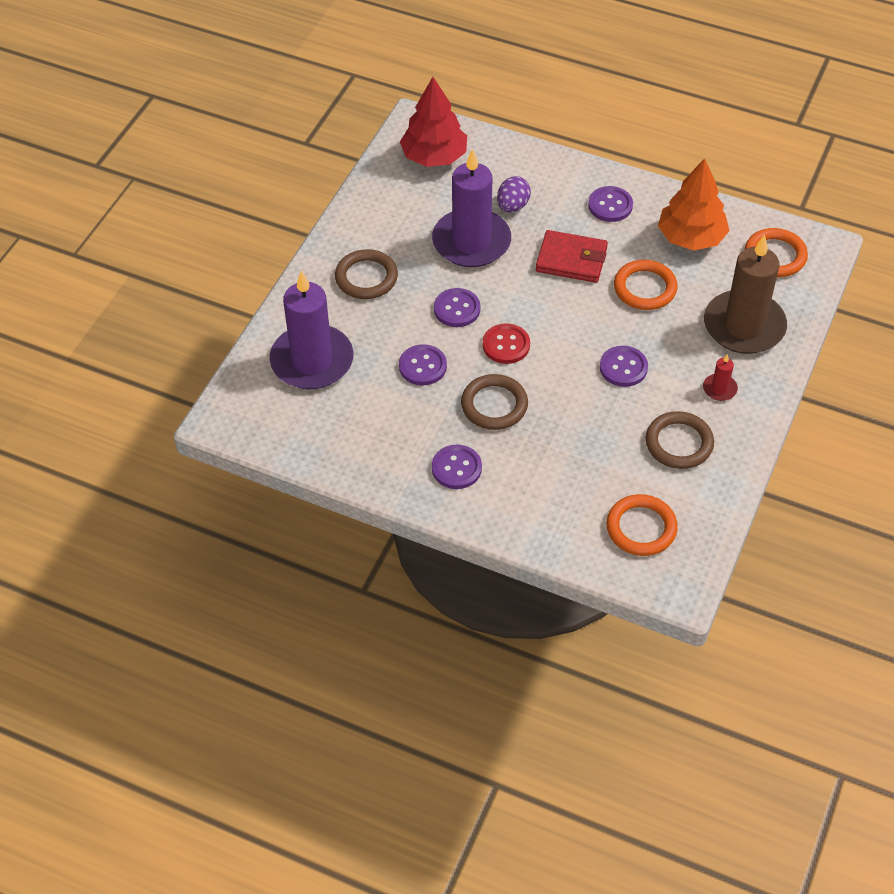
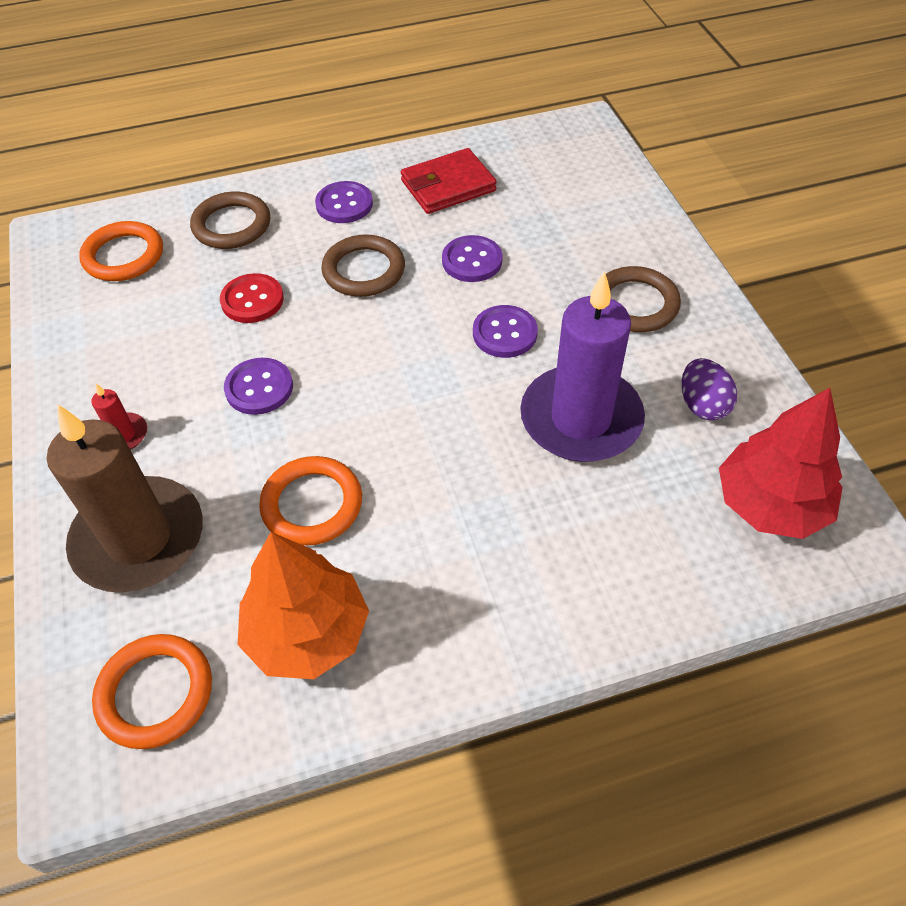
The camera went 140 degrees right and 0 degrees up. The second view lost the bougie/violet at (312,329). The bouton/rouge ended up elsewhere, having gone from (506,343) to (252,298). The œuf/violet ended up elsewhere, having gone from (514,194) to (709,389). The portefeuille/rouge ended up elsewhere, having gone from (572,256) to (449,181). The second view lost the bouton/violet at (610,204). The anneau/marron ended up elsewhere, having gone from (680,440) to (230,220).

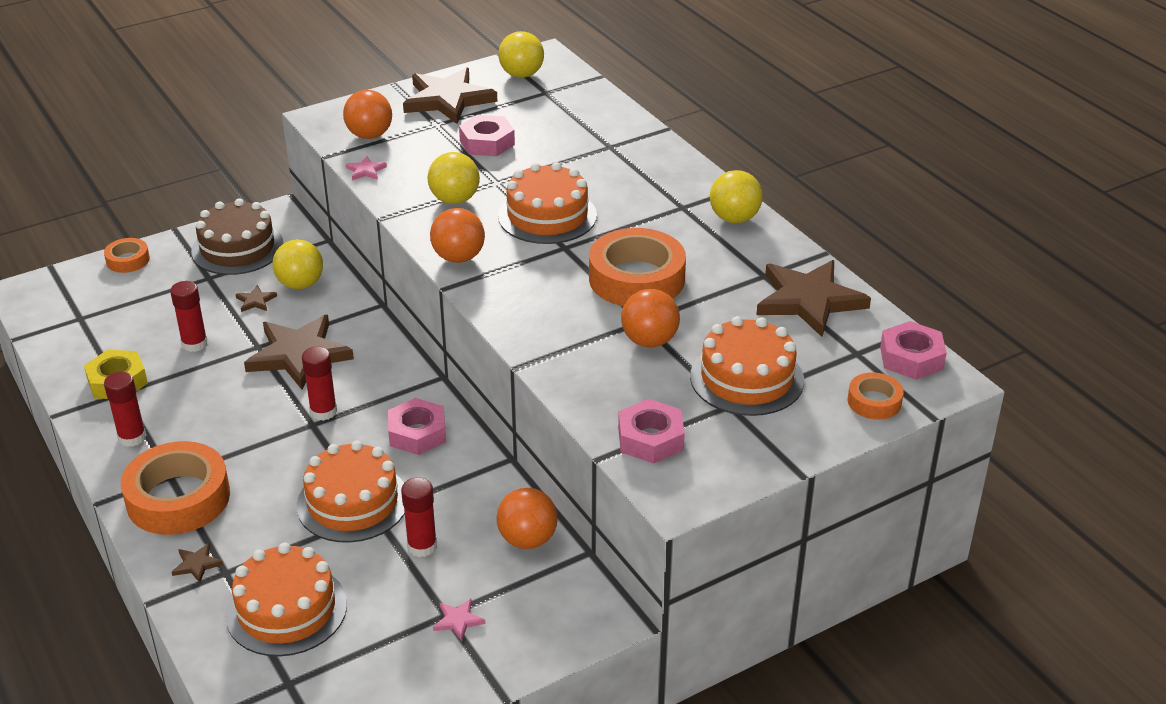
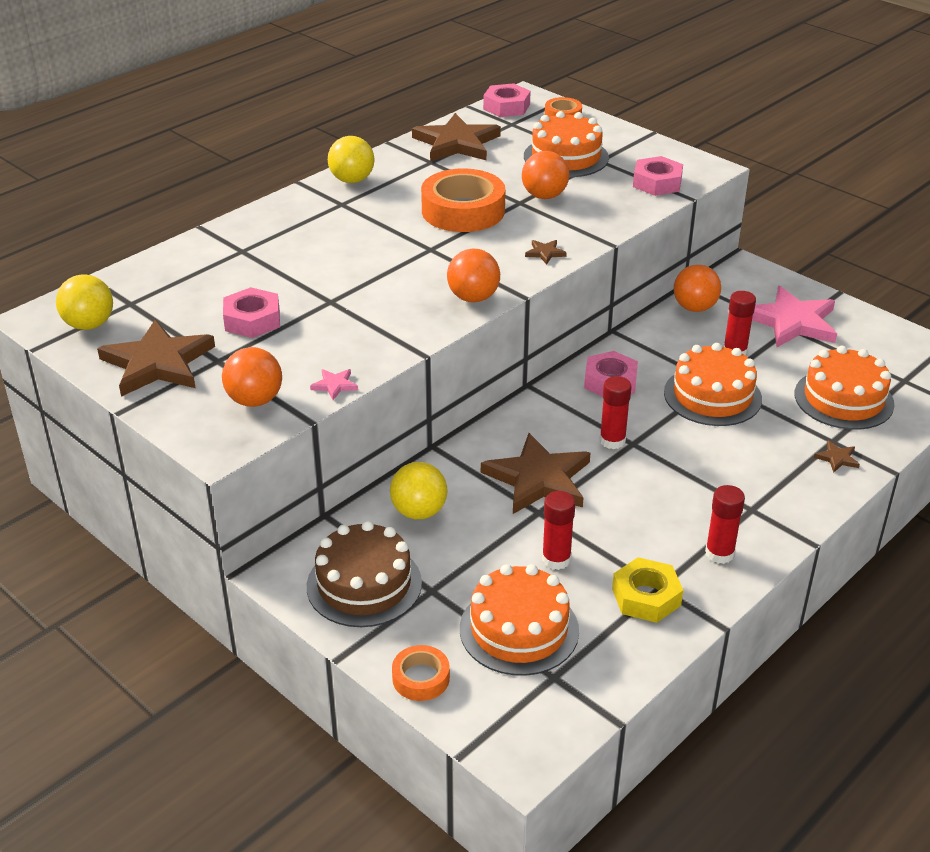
The camera went 105 degrees left and 0 degrees up. The second view lost the ruban adhésif/orange at (175,488). The étoile/marron ended up elsewhere, having gone from (256,298) to (546,252). The second view lost the balle/jaune at (454,178). The size of the étoile/rose at (459,620) changed by a factor of 2.48. The gâteau/orange ended up elsewhere, having gone from (547,203) to (519,620).

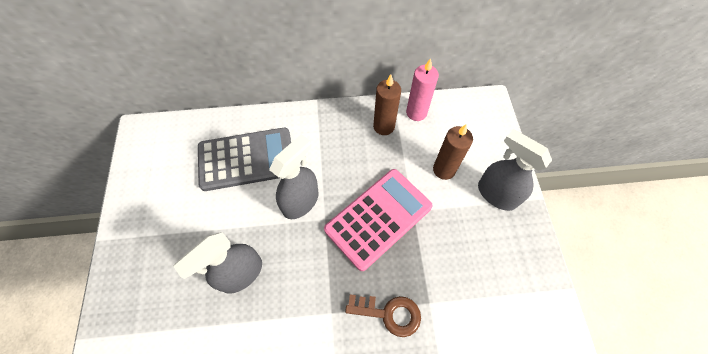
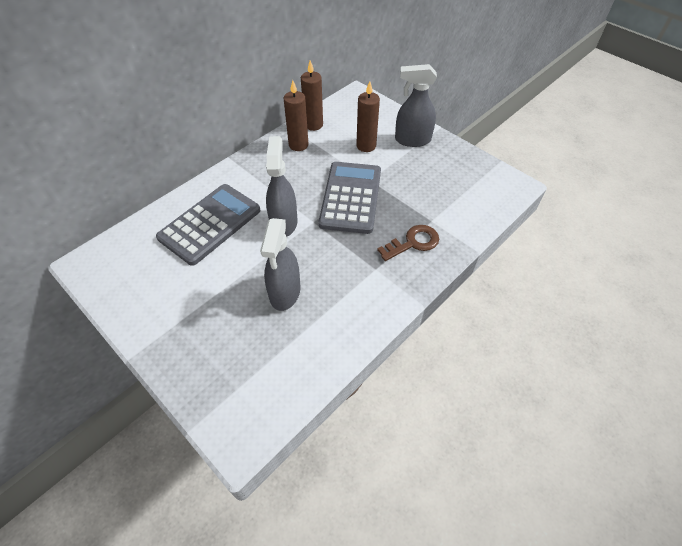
The camera went 40 degrees left and 10 degrees down. What was the calculatrice/rose at (378,220) turned into the calculatrice/gris at (350,198). What was the bougie/rose at (422,89) turned into the bougie/marron at (312,95).

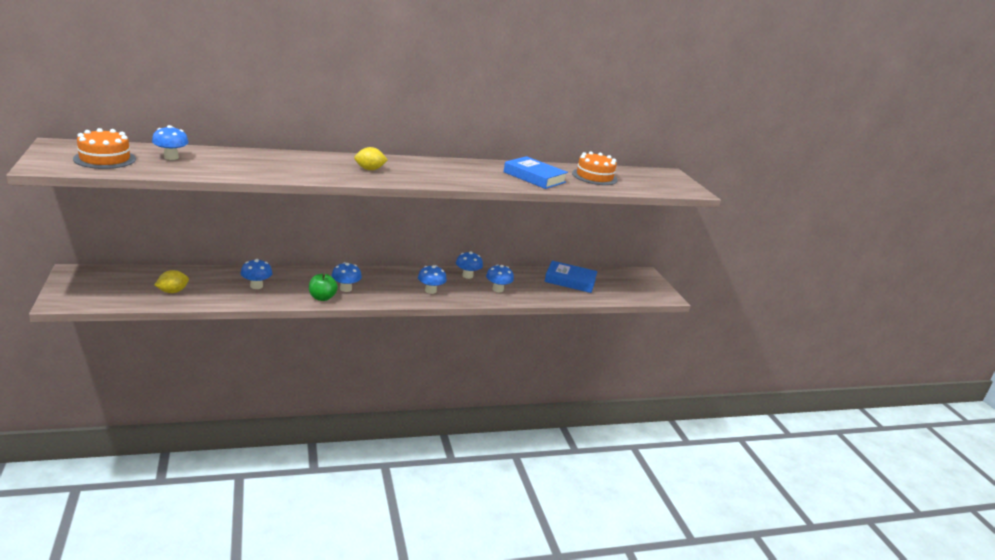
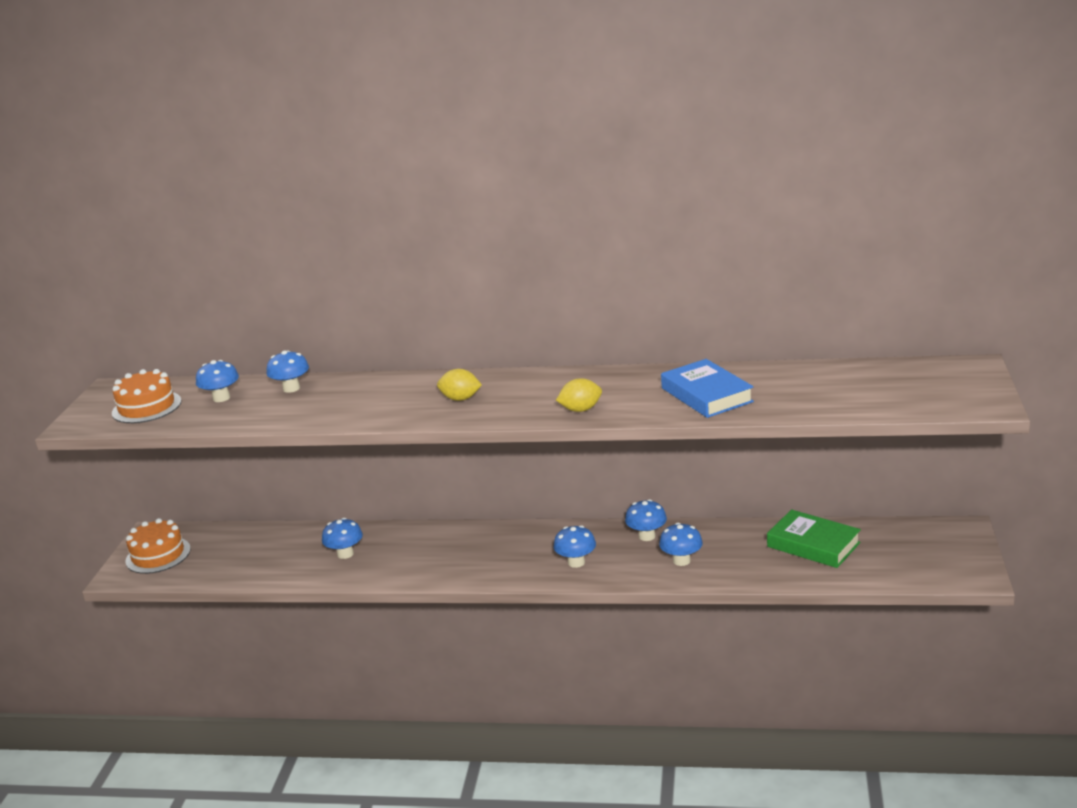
The camera went 30 degrees right and 0 degrees up. The citron/jaune ended up elsewhere, having gone from (172,281) to (579,395). The second view lost the pomme/vert at (323,287). The champignon/bleu ended up elsewhere, having gone from (346,277) to (287,371). What was the livre/bleu at (571,277) turned into the livre/vert at (814,538). The gâteau/orange ended up elsewhere, having gone from (594,168) to (158,546).

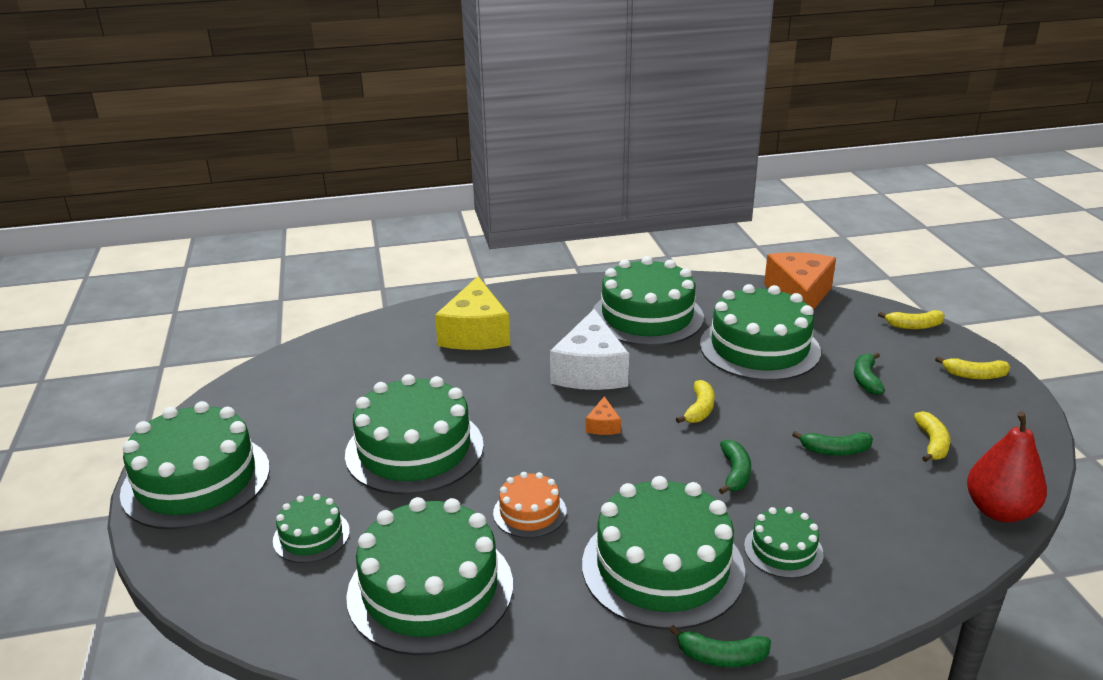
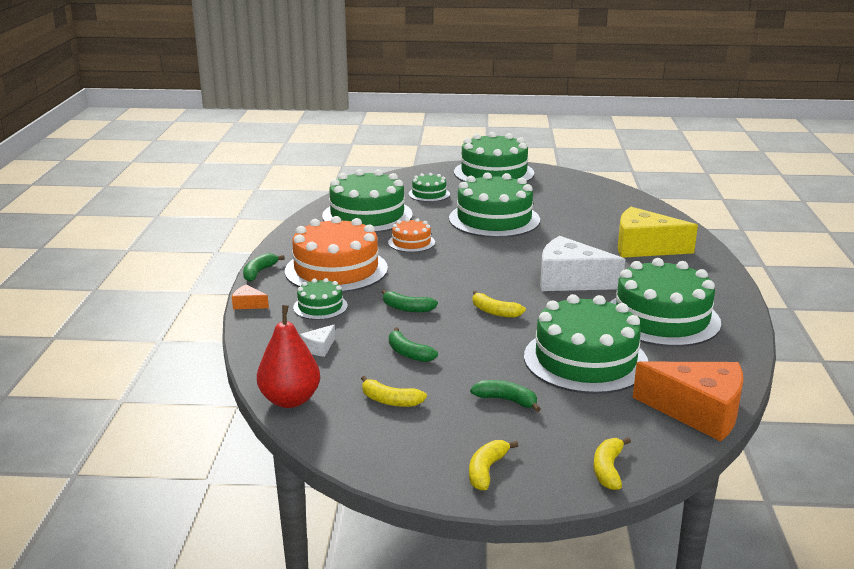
The camera went 105 degrees right and 5 degrees down. What was the gâteau/vert at (663,553) turned into the gâteau/orange at (336,254). The fromage/orange ended up elsewhere, having gone from (603,415) to (250,297). The banane/vert at (832,443) ended up facing another way, 60 degrees counterclockwise from before. The second view gained the fromage/blanc at (317,341).

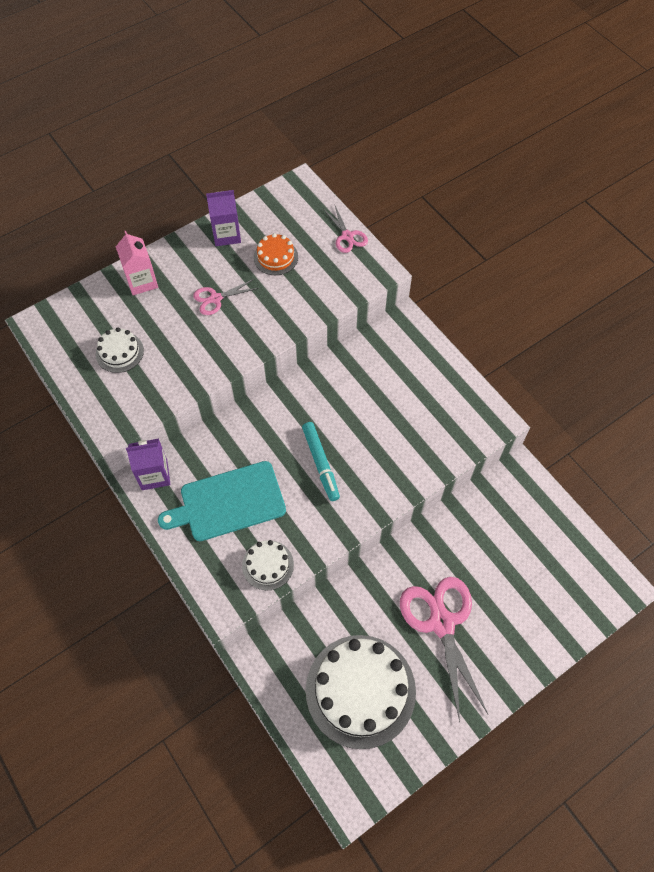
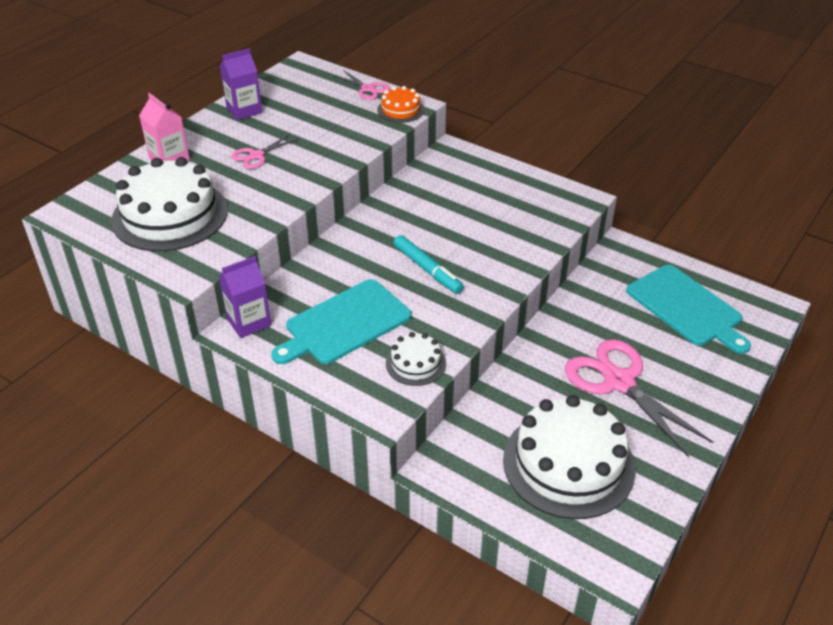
The camera went 20 degrees left and 20 degrees down. The size of the gâteau/blanc at (120,350) changed by a factor of 2.09. The gâteau/orange ended up elsewhere, having gone from (276,254) to (400,104). The second view gained the planche à découper/turquoise at (688,309).

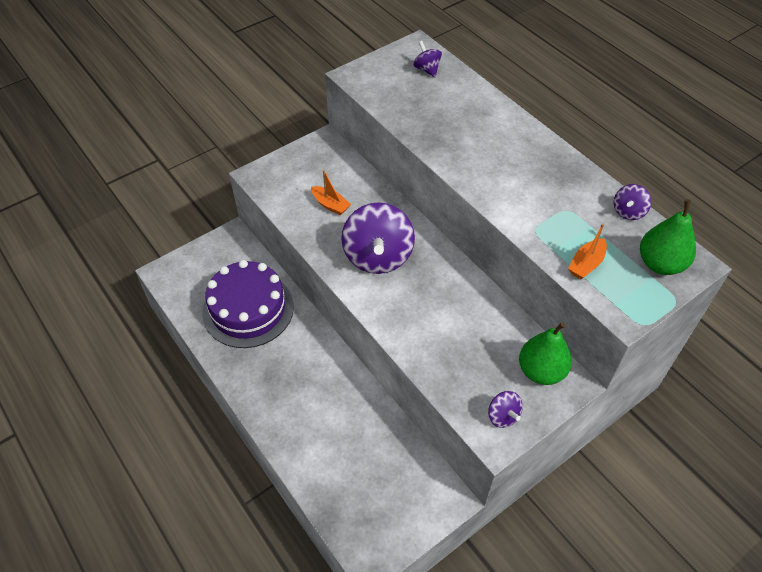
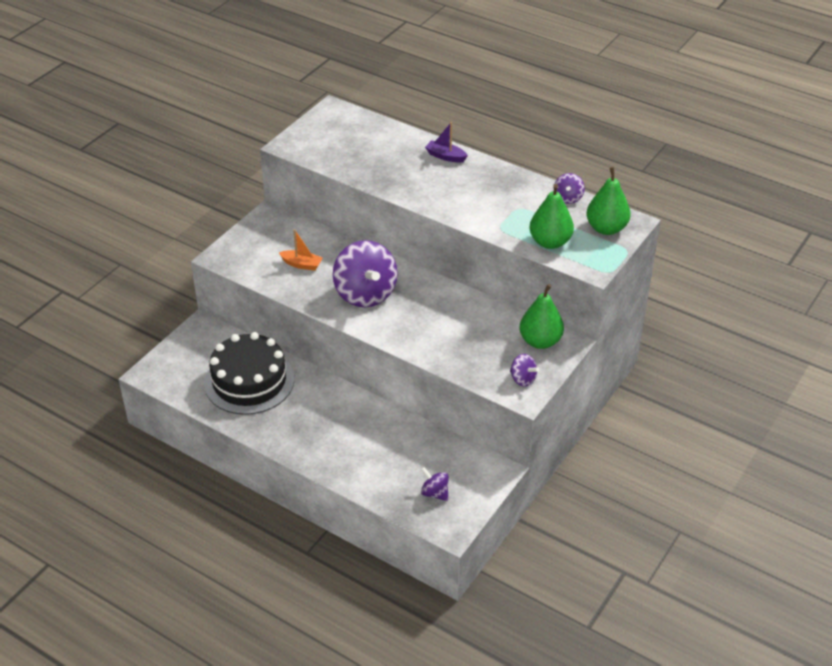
The camera went 20 degrees left and 10 degrees down. What was the gâteau/violet at (248,304) turned into the gâteau/noir at (249,373). The toupie/violet ended up elsewhere, having gone from (427,59) to (435,484). Where the bateau/orange stood at (587,251), the poire/vert came to stand at (552,216). The second view gained the bateau/violet at (446,142).

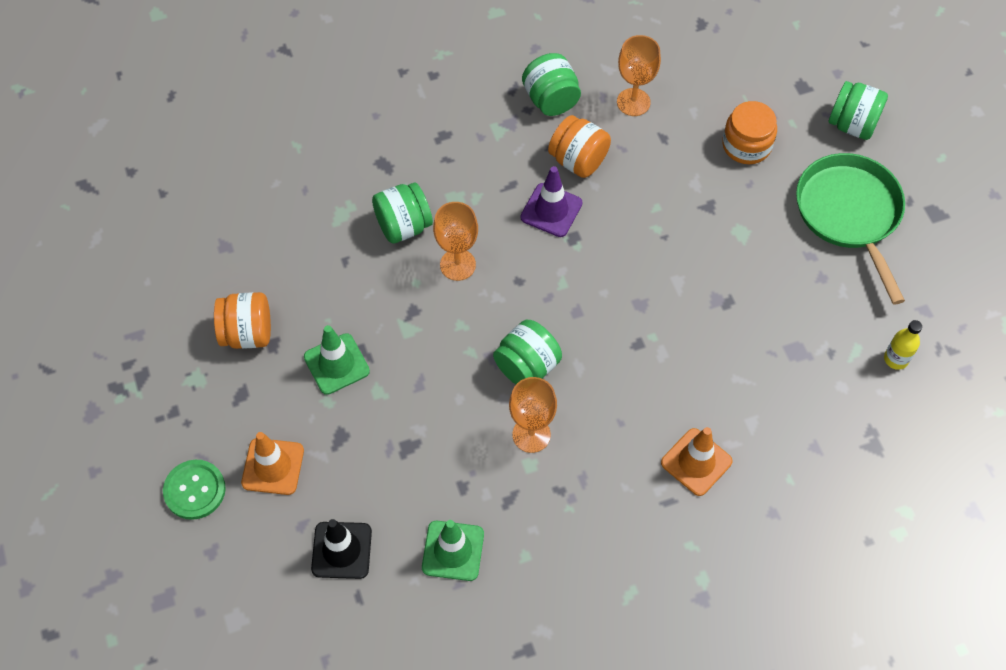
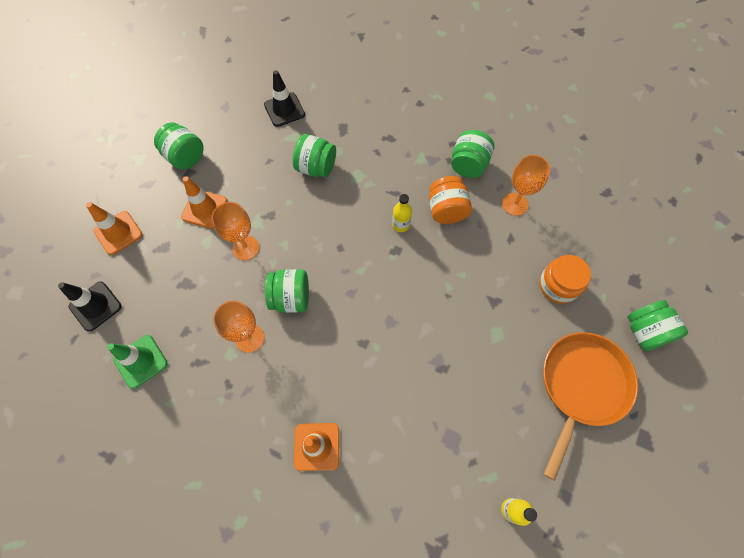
The camera went 45 degrees right and 5 degrees up. The second view lost the bouton/vert at (194,490). What was the bocal/orange at (242,320) turned into the bocal/vert at (178,146). What was the cône de chantier/vert at (337,360) turned into the cône de chantier/orange at (204,202). The verre à pied/orange ended up elsewhere, having gone from (455,241) to (235,231). Where the cône de chantier/violet stood at (551,201), the bouteille/jaune came to stand at (402,213). What was the poêle/vert at (850,229) turned into the poêle/orange at (590,406). The second view gained the cône de chantier/noir at (284,98).

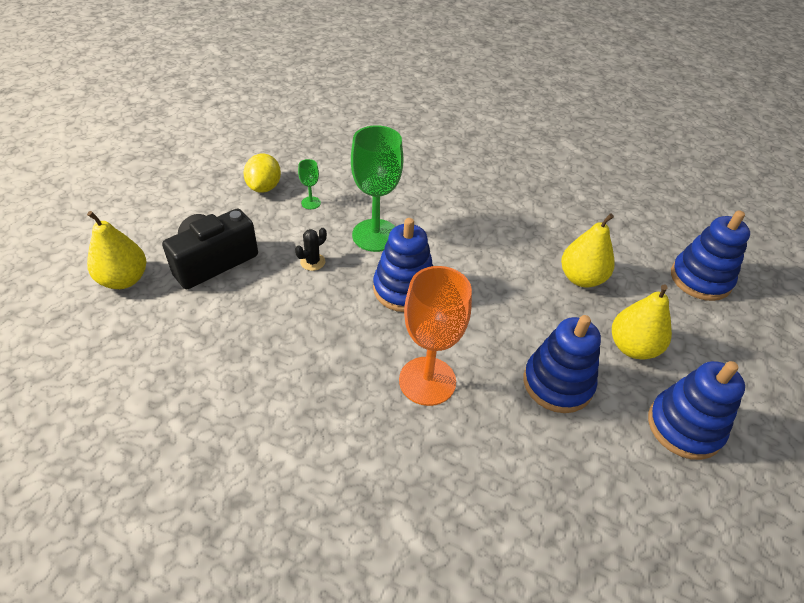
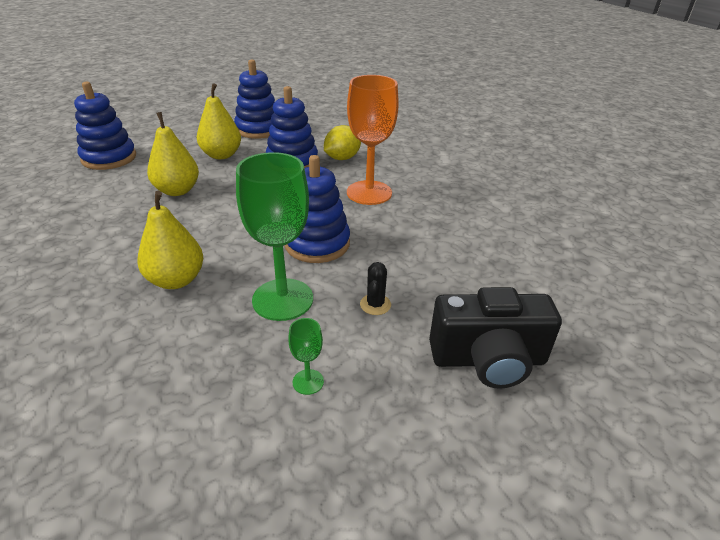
The camera went 140 degrees left and 10 degrees down. The poire/jaune ended up elsewhere, having gone from (116,250) to (170,240). The citron/jaune ended up elsewhere, having gone from (262,173) to (342,142). The cactus/noir at (311,249) ended up facing another way, 75 degrees counterclockwise from before.

